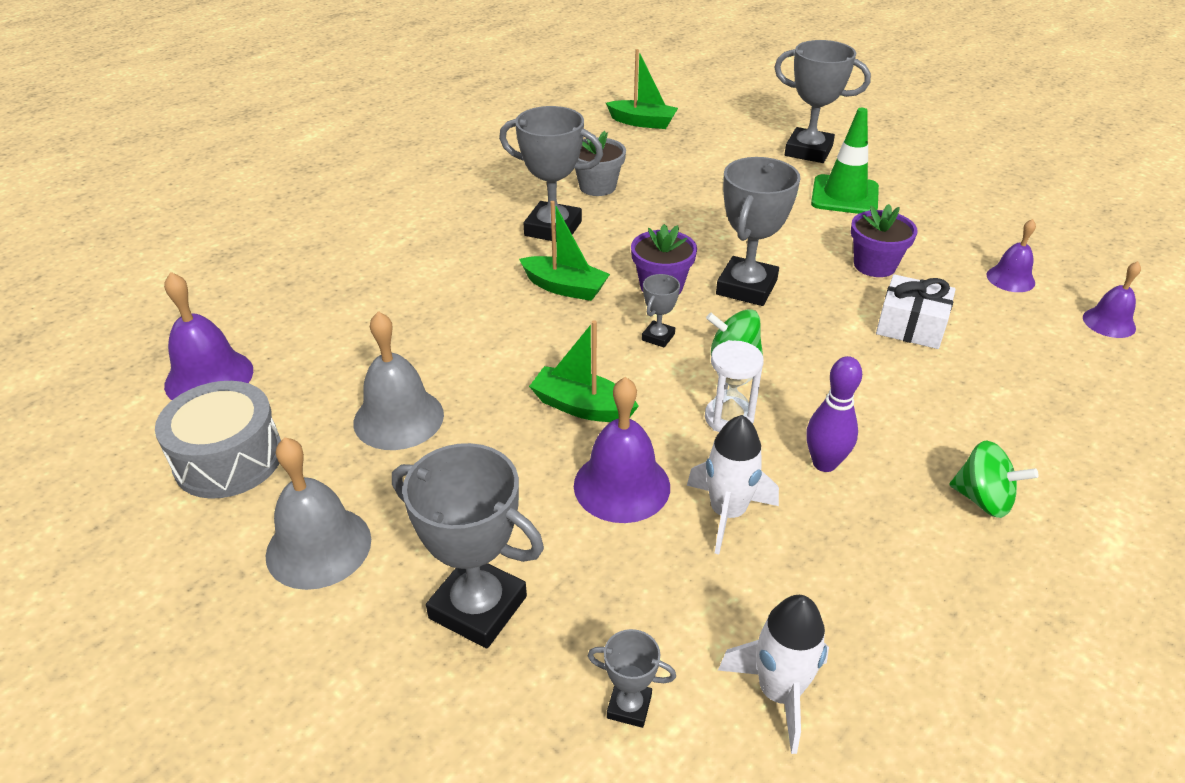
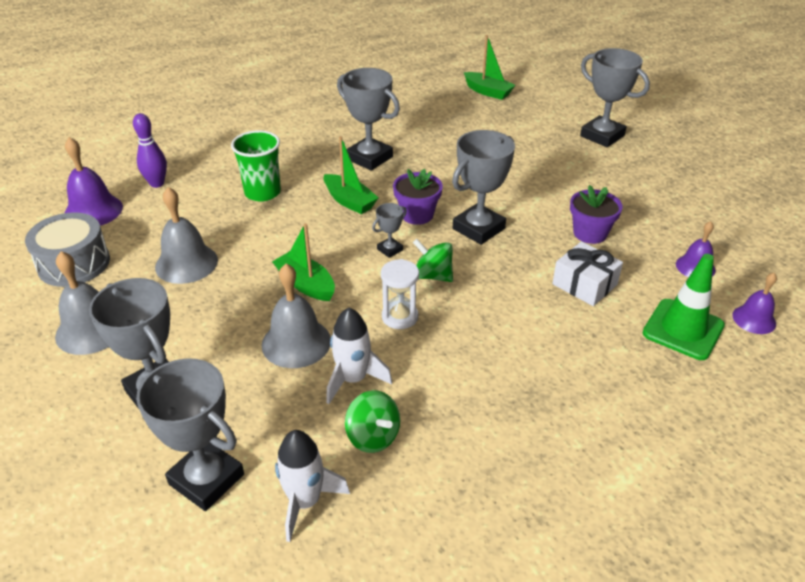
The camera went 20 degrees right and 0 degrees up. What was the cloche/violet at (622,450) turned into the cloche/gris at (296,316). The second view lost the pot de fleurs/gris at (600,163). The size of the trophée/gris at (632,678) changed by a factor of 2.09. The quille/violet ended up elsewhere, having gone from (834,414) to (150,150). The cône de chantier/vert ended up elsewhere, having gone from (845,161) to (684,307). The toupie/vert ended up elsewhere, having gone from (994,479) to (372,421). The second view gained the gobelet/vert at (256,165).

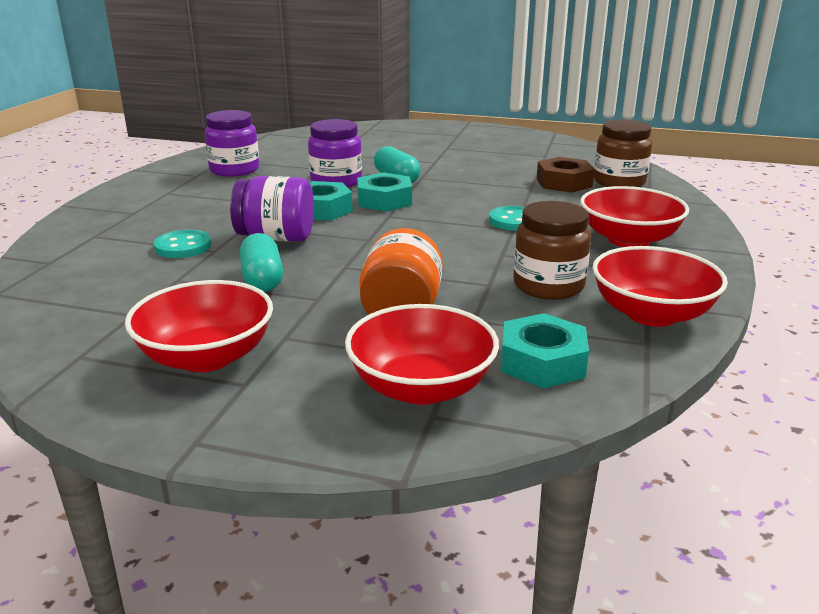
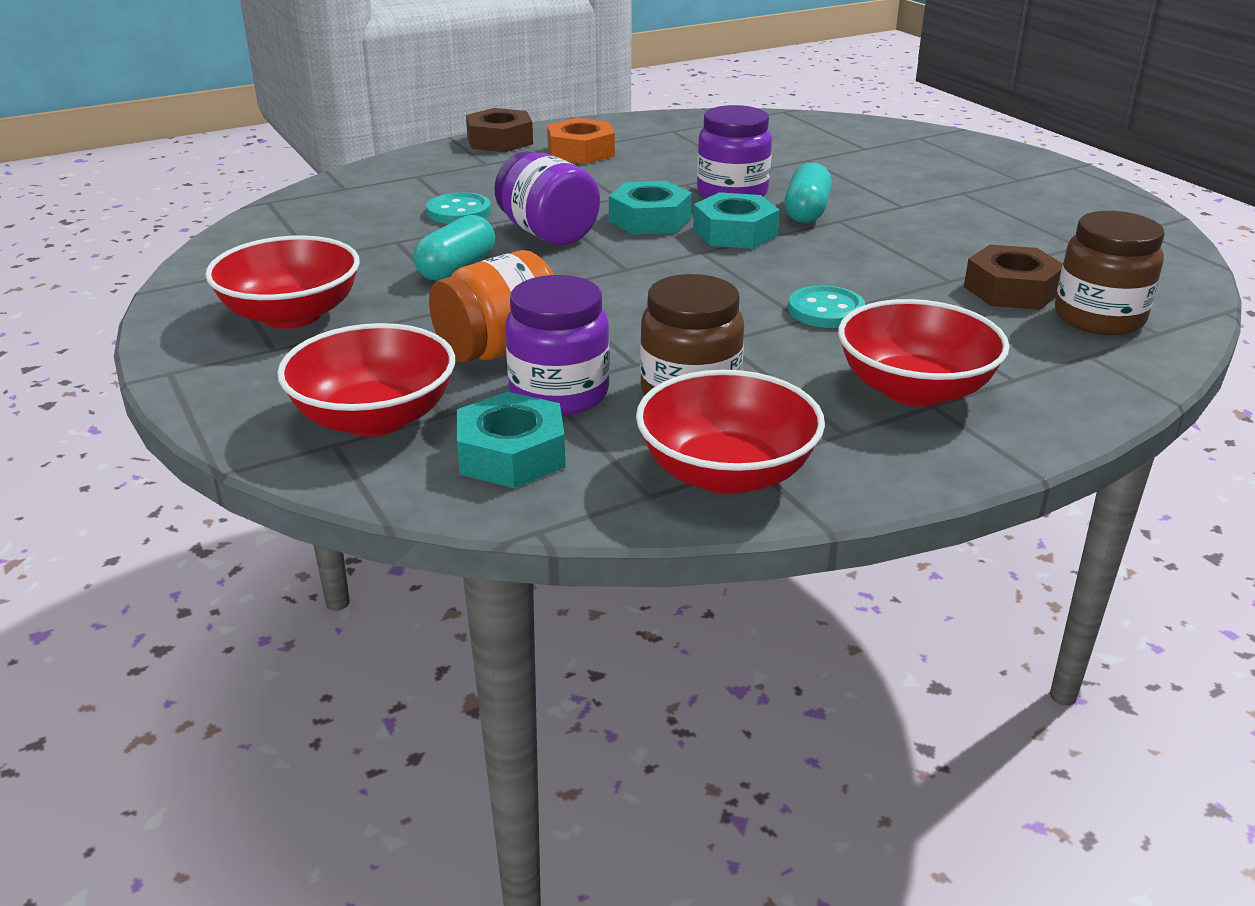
The camera went 45 degrees right and 5 degrees up. The bocal/violet ended up elsewhere, having gone from (232,143) to (557,345). The second view gained the écrou/marron at (499,130). The second view gained the écrou/orange at (581,141).

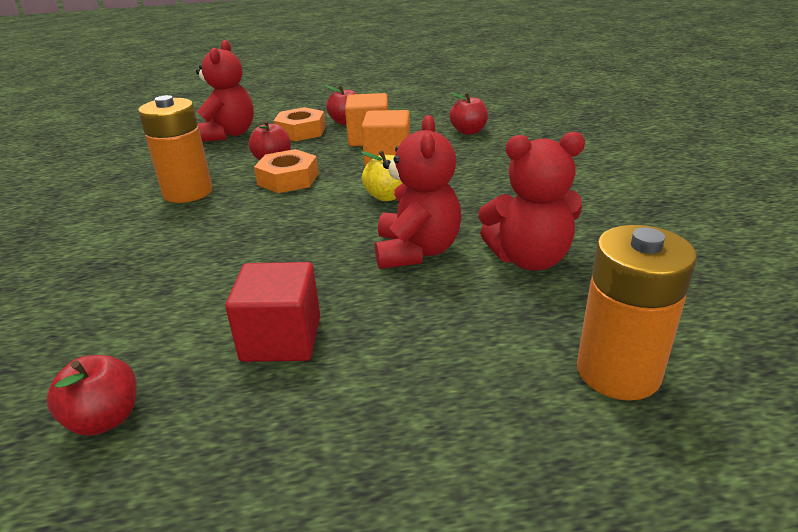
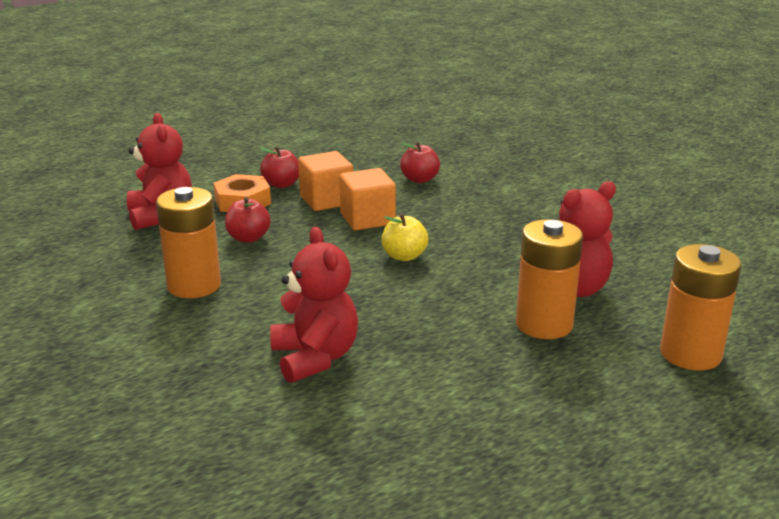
The camera went 25 degrees left and 5 degrees down. The second view lost the pomme/rouge at (92,395). The second view lost the cube/rouge at (272,312). The second view lost the écrou/orange at (286,171). The ours en peluche/rouge ended up elsewhere, having gone from (418,192) to (314,305). The second view gained the pile/orange at (549,279).

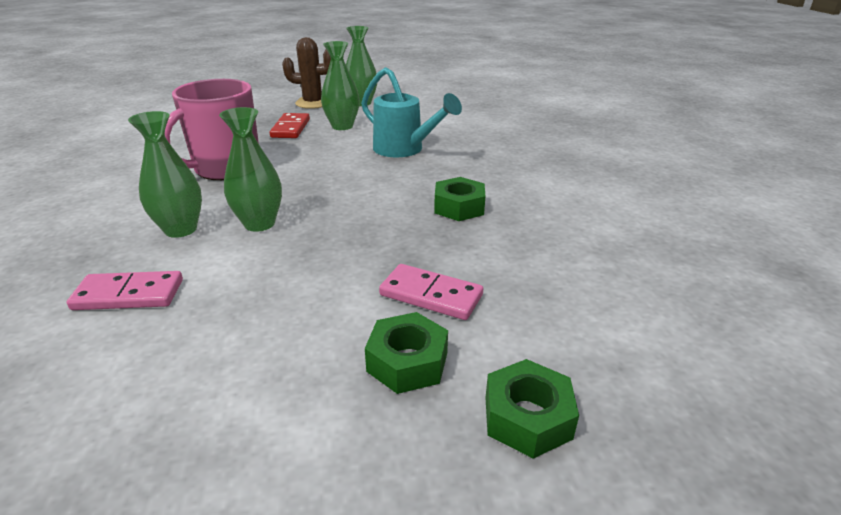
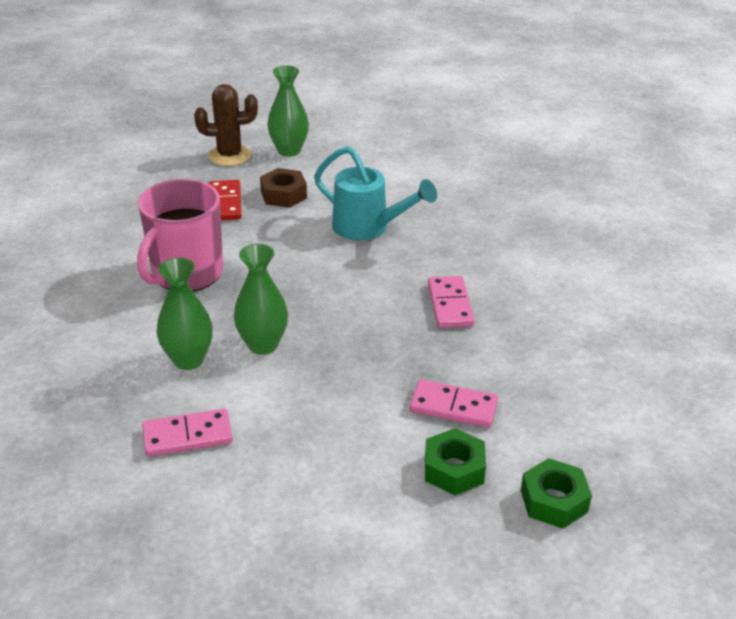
The camera went 10 degrees left and 5 degrees up. Where the vase/vert stood at (340,85), the écrou/marron came to stand at (283,188). Where the écrou/vert stood at (459,199), the domino/rose came to stand at (451,302).

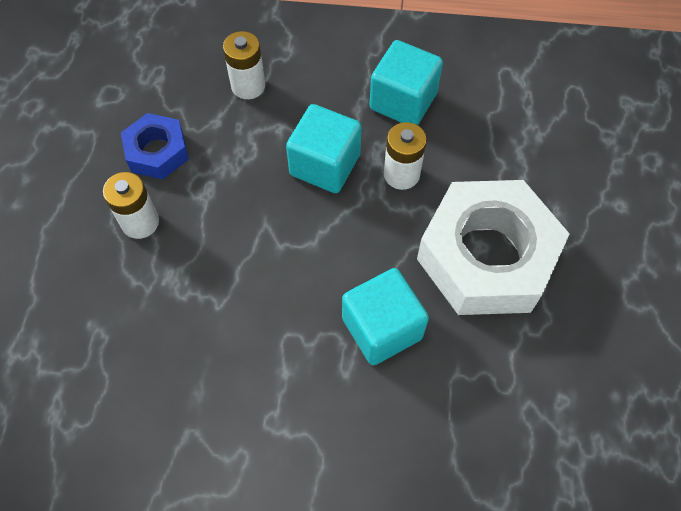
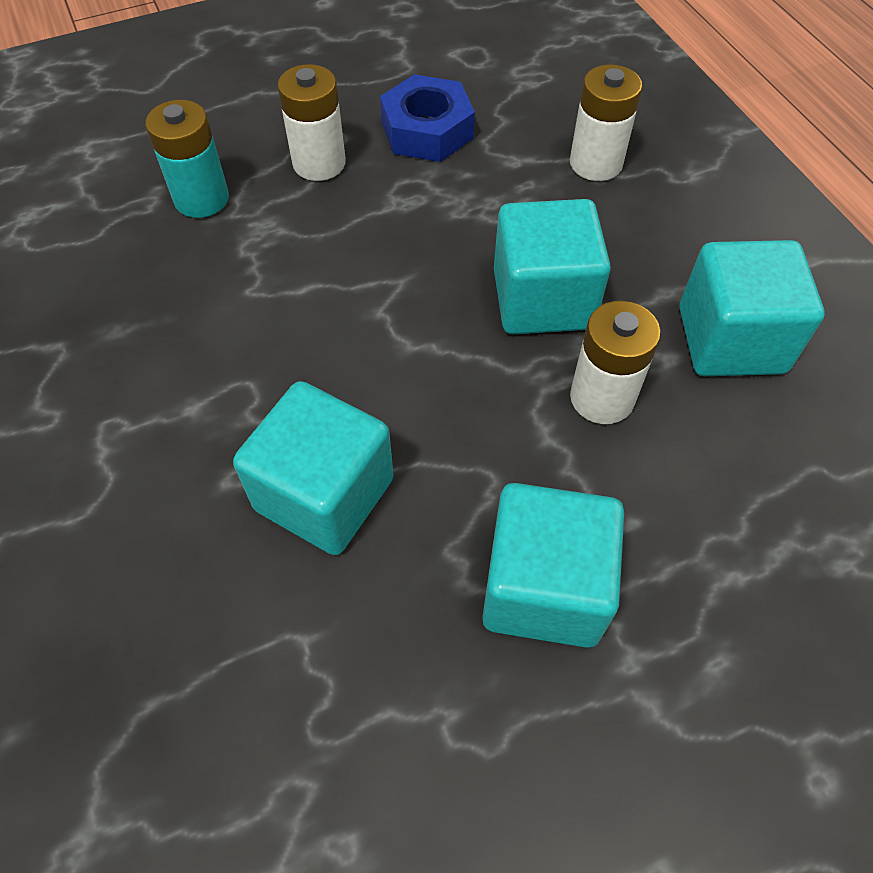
The camera went 60 degrees right and 5 degrees down. Where the écrou/blanc stood at (493,247), the cube/turquoise came to stand at (553,565). The second view gained the pile/turquoise at (187,159).

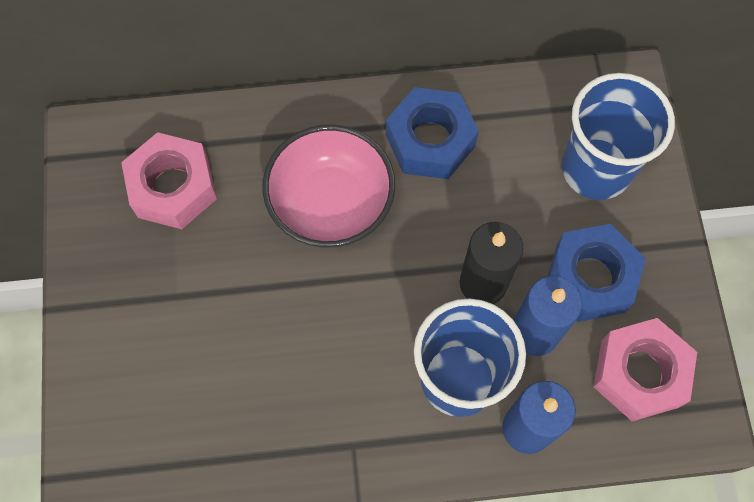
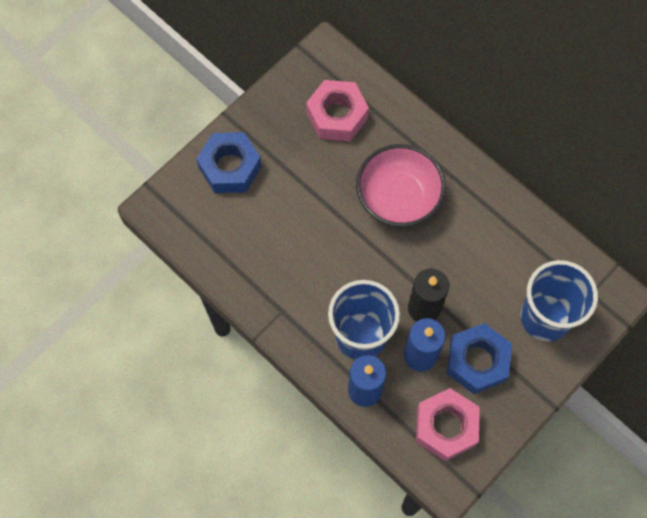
The camera went 50 degrees right and 0 degrees up. The écrou/bleu ended up elsewhere, having gone from (432,133) to (229,162).

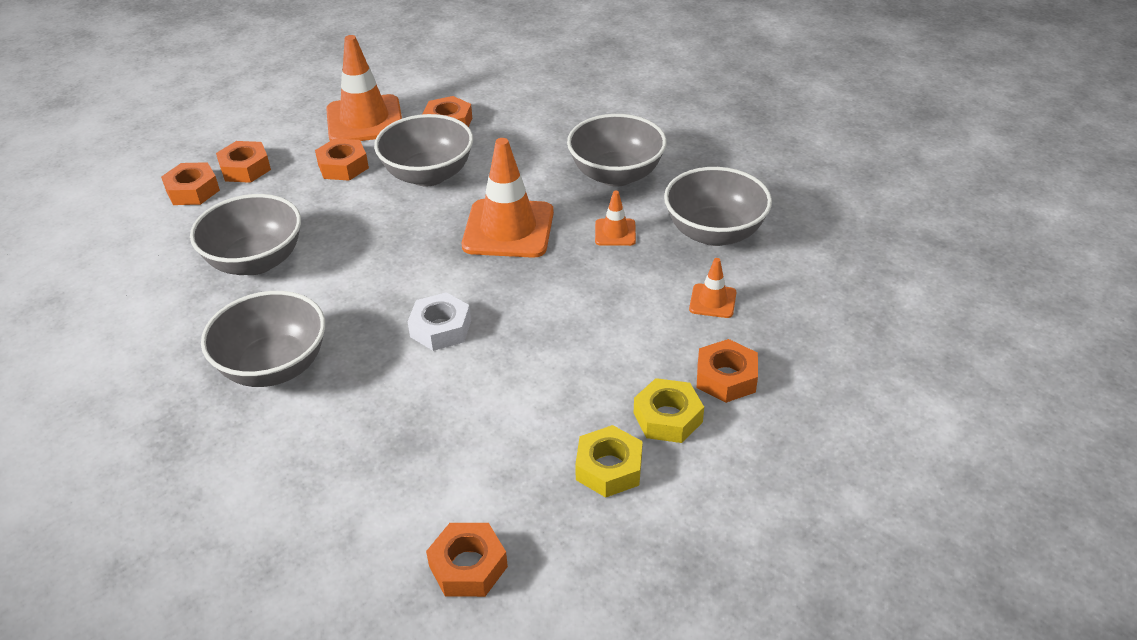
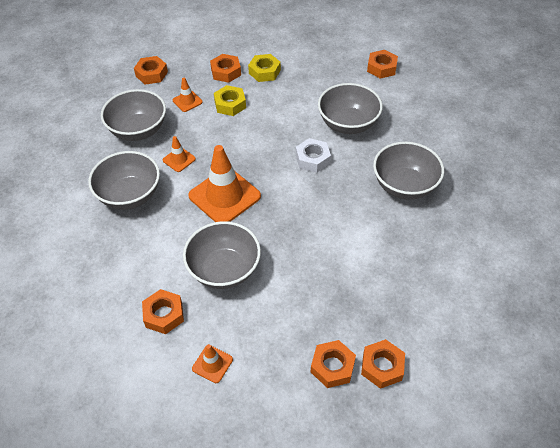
The camera went 140 degrees left and 10 degrees up. The bol/gris ended up elsewhere, having gone from (245,234) to (350,108). The écrou/orange ended up elsewhere, having gone from (342,159) to (151,70). The size of the cône de chantier/orange at (364,88) changed by a factor of 0.48. The écrou/jaune ended up elsewhere, having gone from (609,461) to (230,100).

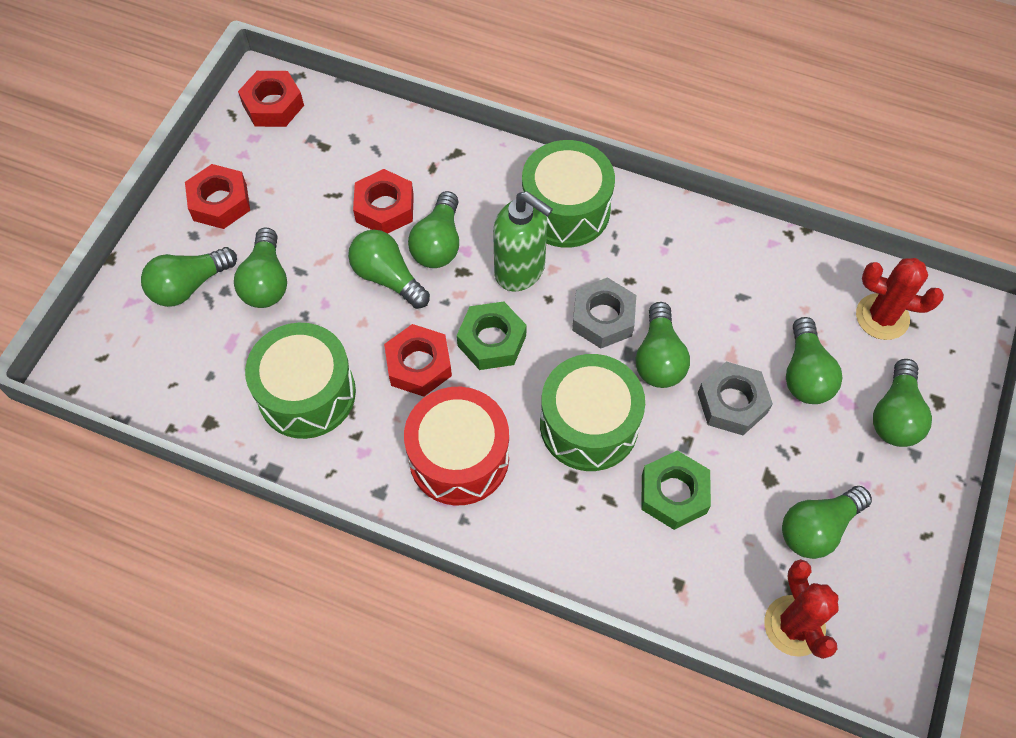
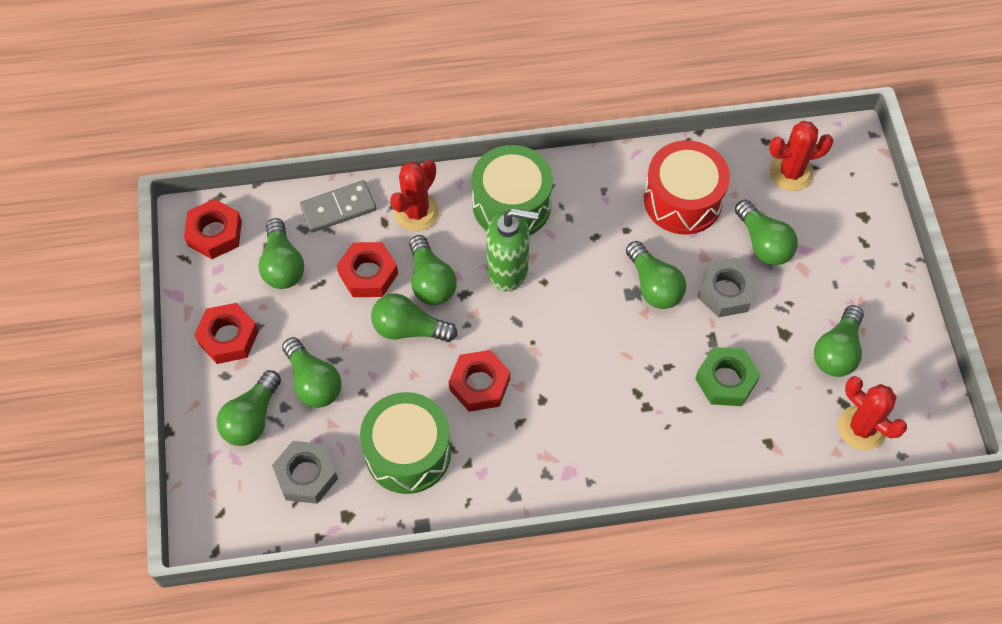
The camera went 30 degrees left and 0 degrees up. The tambour/rouge ended up elsewhere, having gone from (456,446) to (687,187). The second view lost the écrou/vert at (492,336). The second view lost the tambour/vert at (592,412). The écrou/gris ended up elsewhere, having gone from (604,313) to (305,472). The ampoule/vert ended up elsewhere, having gone from (902,403) to (281,253). The second view gained the domino/gris at (338,206). The second view gained the cactus/rouge at (414,195).

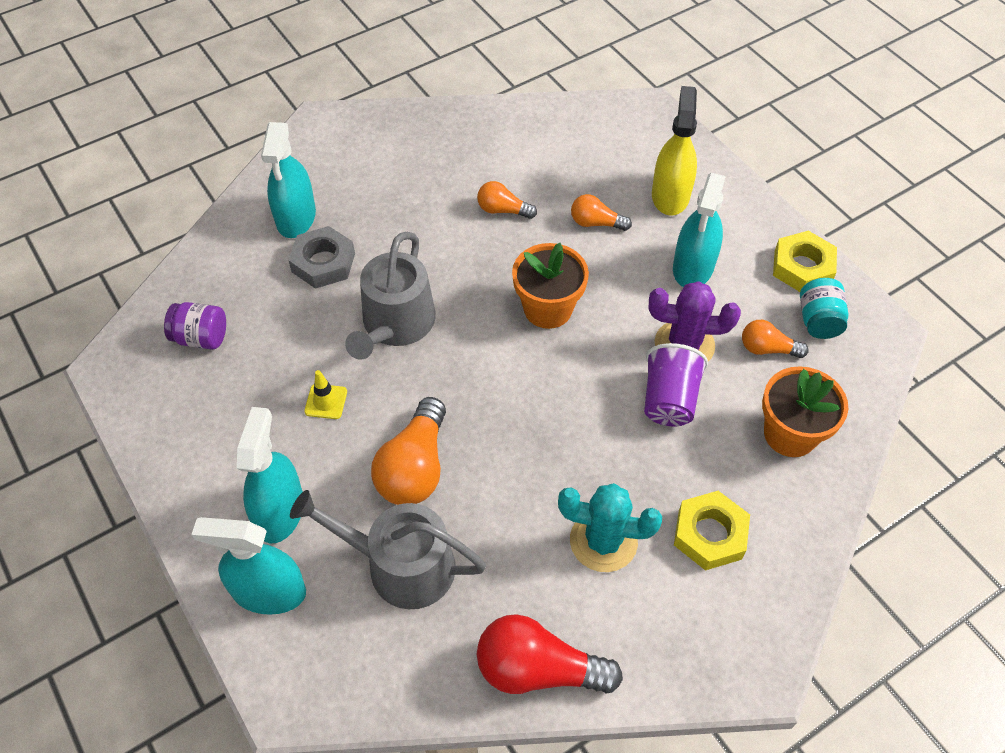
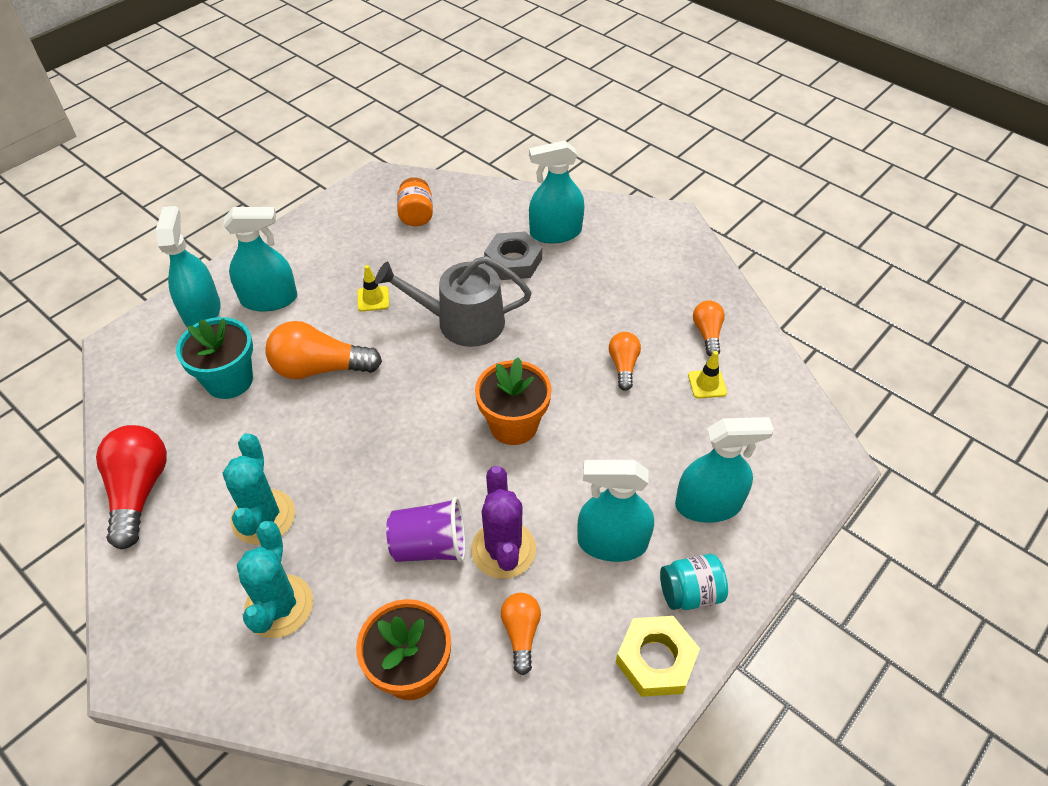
The camera went 75 degrees right and 5 degrees down. What was the bocal/violet at (195,326) turned into the bocal/orange at (415,201). Where the arrosoir/gris stood at (388,549), the pot de fleurs/turquoise came to stand at (214,358). The ampoule/orange ended up elsewhere, having gone from (601,212) to (709,328). What was the vaporisateur/jaune at (674,150) turned into the vaporisateur/turquoise at (724,470). Where the écrou/jaune stood at (712,531), the cactus/turquoise came to stand at (275,579). The bocal/turquoise ended up elsewhere, having gone from (824,308) to (694,582). The second view gained the cône de chantier/jaune at (707,374).

